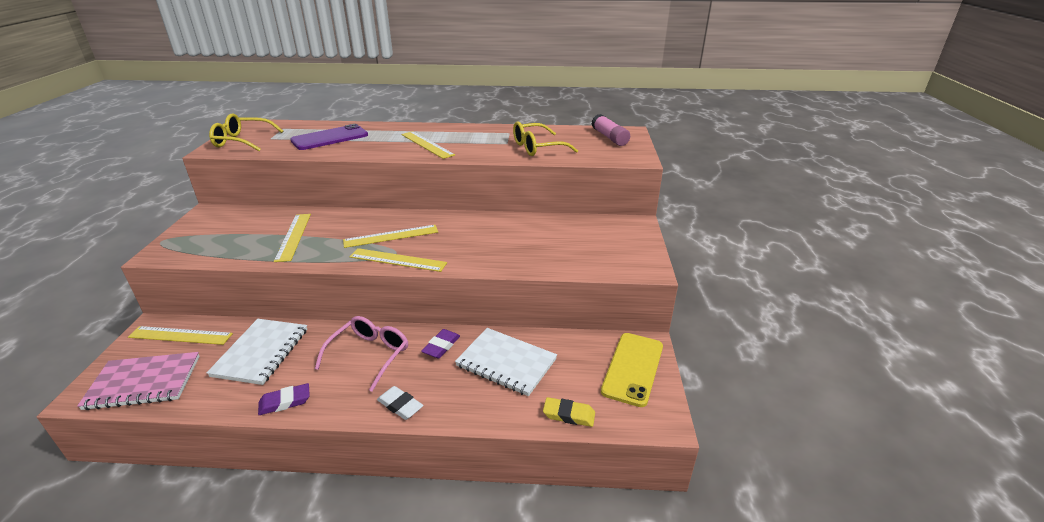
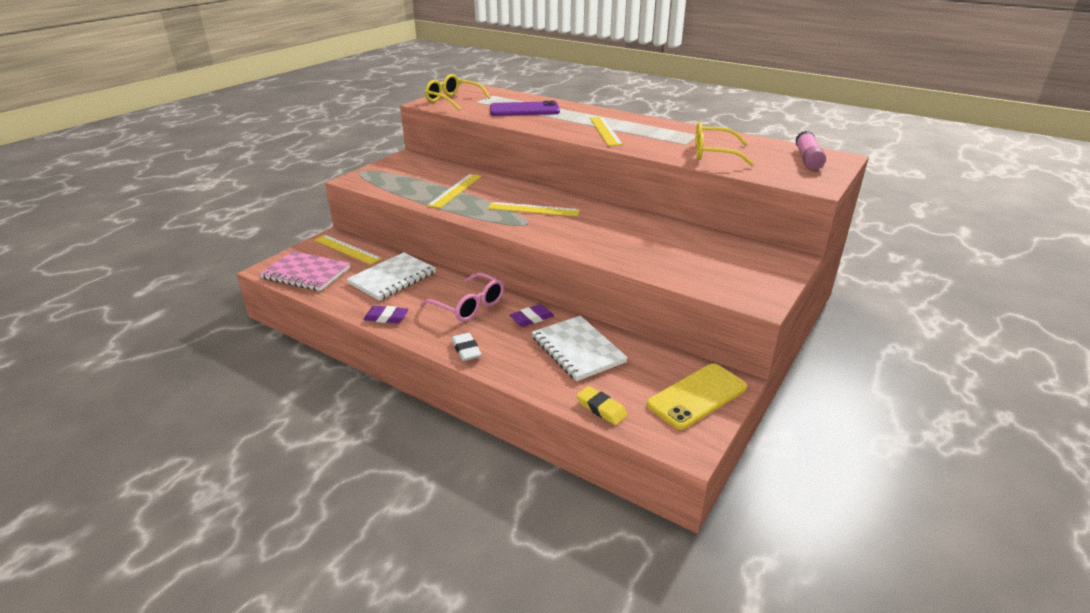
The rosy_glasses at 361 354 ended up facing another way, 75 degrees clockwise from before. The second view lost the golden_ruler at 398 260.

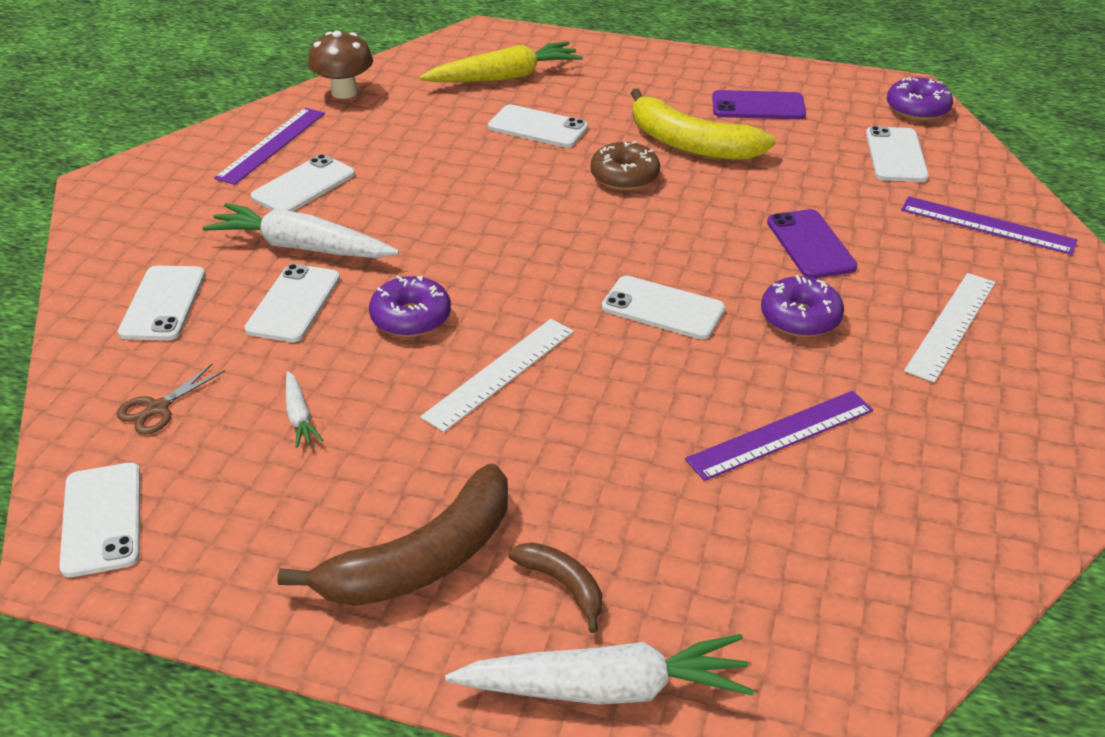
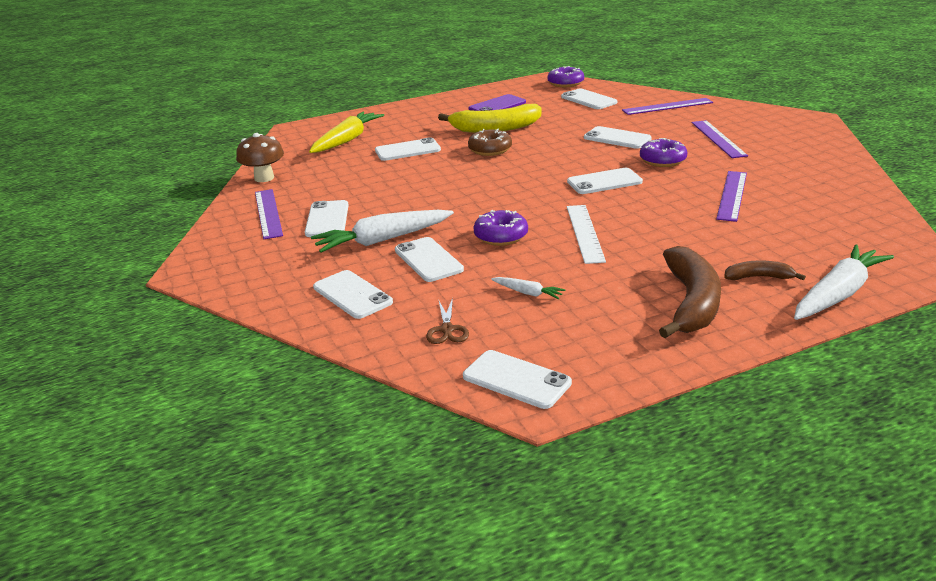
What was the royal_purple_mobile_phone at 812 243 turned into the snow-white_mobile_phone at 618 137. What was the snow-white_ruler at 950 328 turned into the royal_purple_ruler at 720 139.

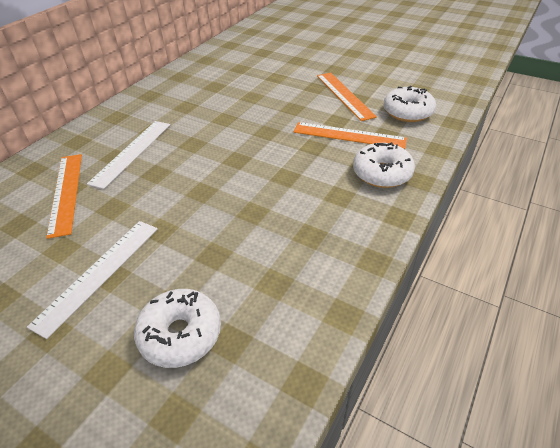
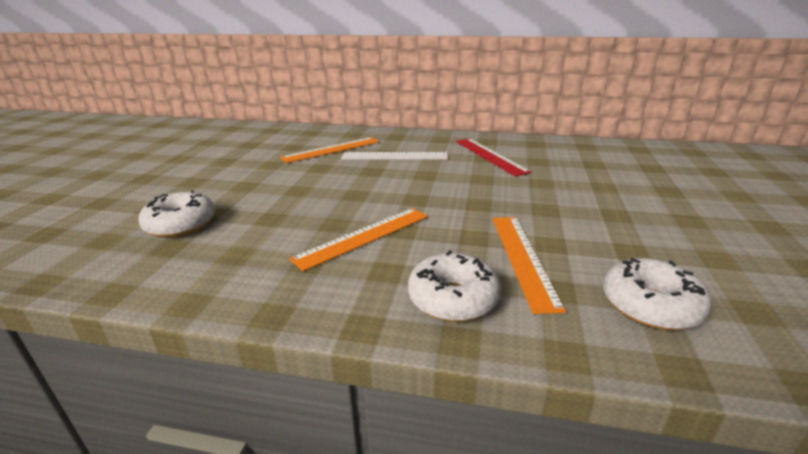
The bright_orange_ruler ended up elsewhere, having gone from 347 97 to 359 240. The second view gained the scarlet_ruler at 494 157. The second view lost the snow-white_ruler at 92 280.

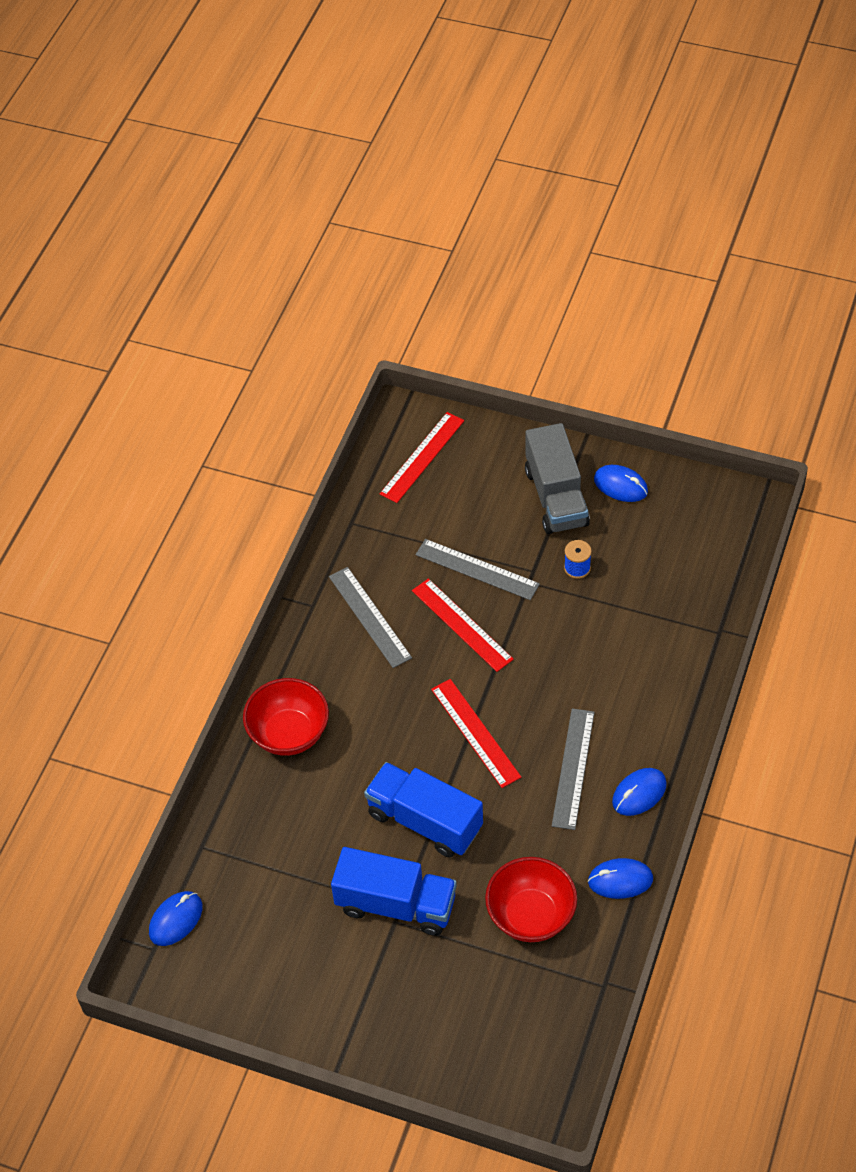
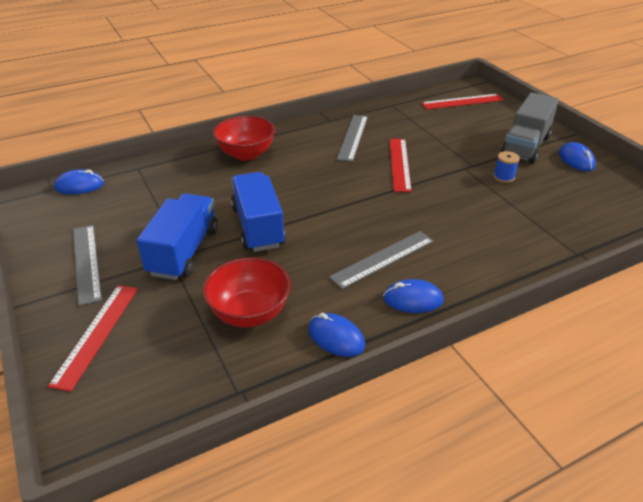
The scarlet_ruler ended up elsewhere, having gone from 476 733 to 93 338. The ash-grey_ruler ended up elsewhere, having gone from 478 569 to 87 265. The cobalt_toy_truck at 394 891 ended up facing another way, 135 degrees counterclockwise from before.

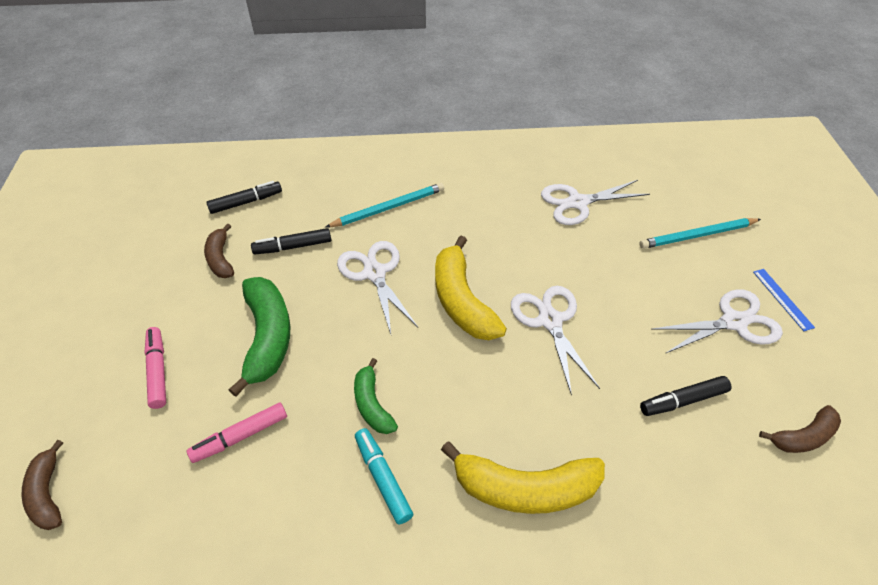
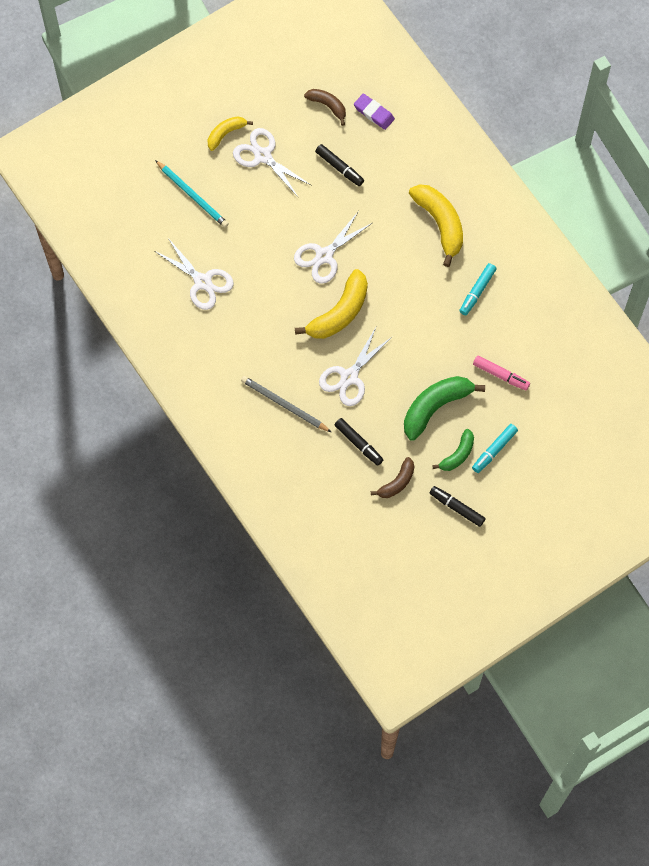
Where the cobalt_ruler stood at 784 300, the golden_banana came to stand at 230 133. What was the turquoise_lead_pencil at 384 205 turned into the ash-grey_lead_pencil at 286 404. The second view gained the royal_purple_pencil_eraser at 374 111. The black_marker_pen ended up elsewhere, having gone from 244 197 to 458 506. The green_banana ended up elsewhere, having gone from 376 396 to 453 450. What was the rosy_marker_pen at 155 368 turned into the turquoise_marker_pen at 495 448. The second view lost the brown_banana at 42 485.

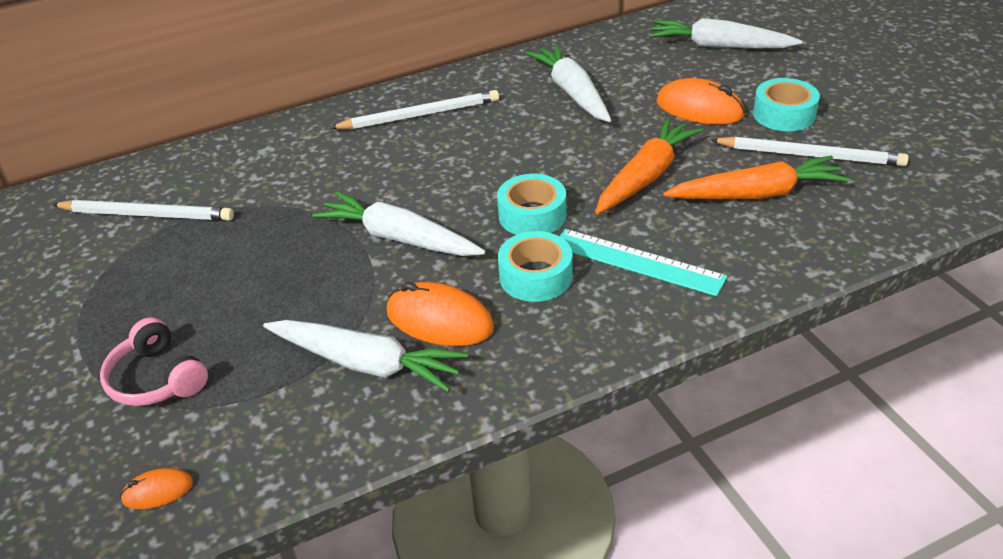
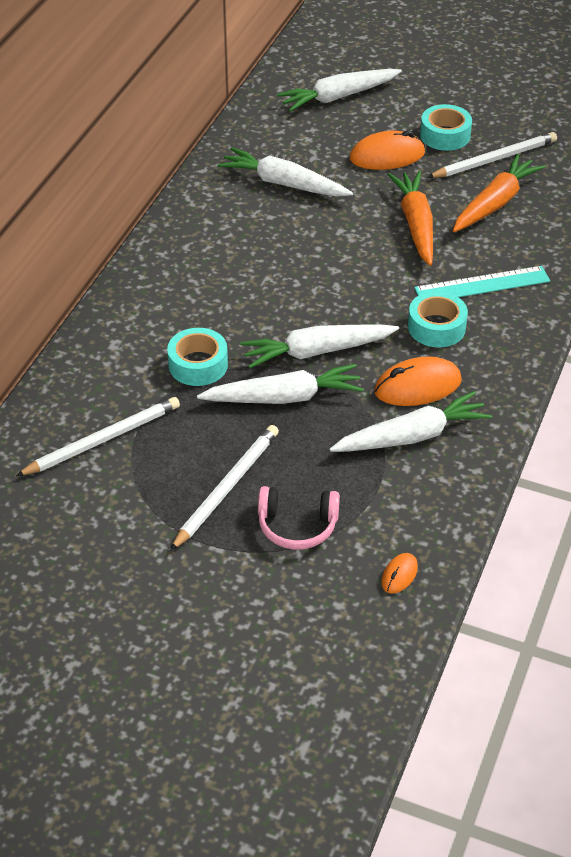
The turquoise_tape ended up elsewhere, having gone from 531 204 to 197 357. The snow-white_lead_pencil ended up elsewhere, having gone from 414 109 to 224 488. The second view gained the snow-white_toy_carrot at 280 384.

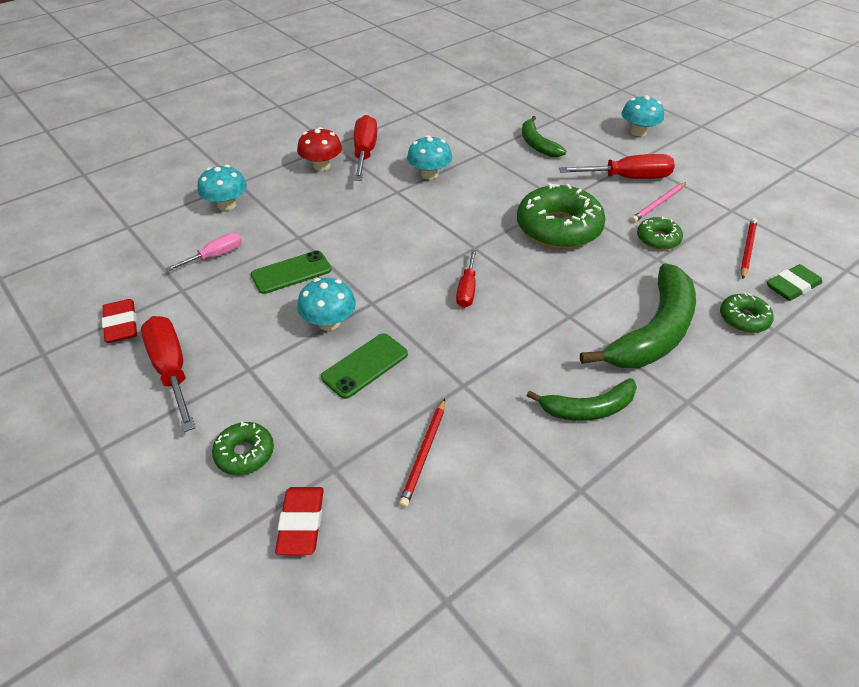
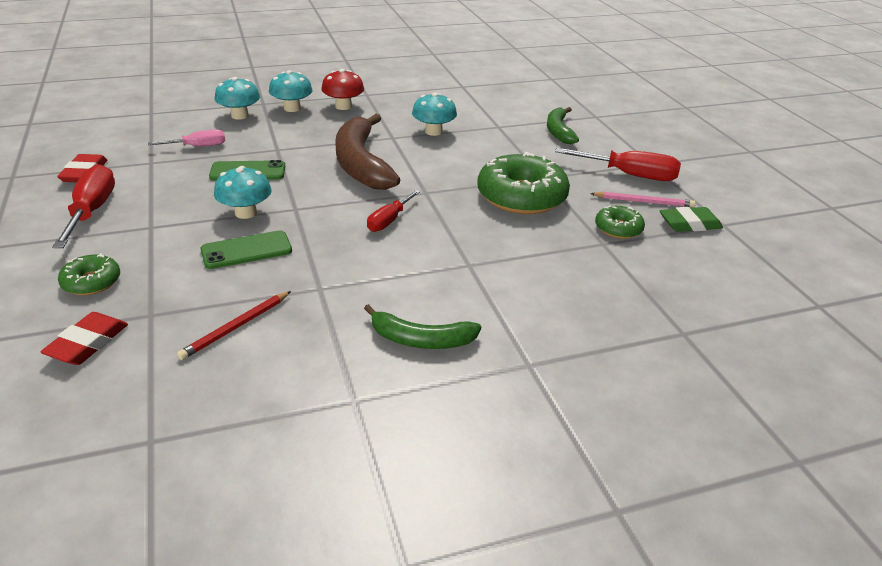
The turquoise_mushroom ended up elsewhere, having gone from 642 115 to 291 91. The second view gained the brown_banana at 367 152. The rosy_lead_pencil at 658 202 ended up facing another way, 150 degrees counterclockwise from before. The green_pencil_eraser ended up elsewhere, having gone from 794 282 to 691 219. The second view lost the scarlet_hand_screwdriver at 365 148. The second view lost the green_banana at 638 315. The second view lost the green_glazed_donut at 747 313. The second view lost the scarlet_lead_pencil at 749 248.

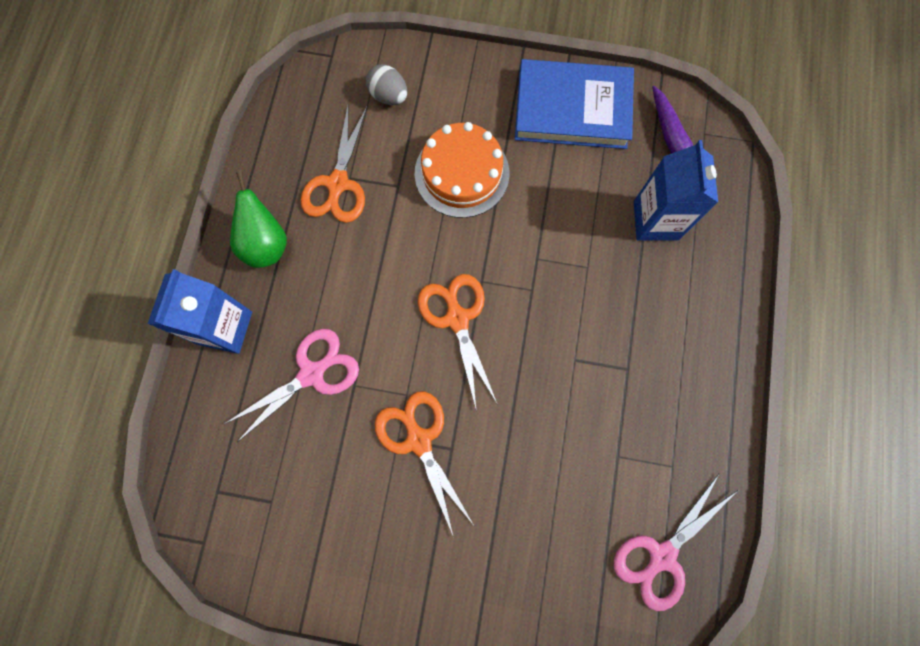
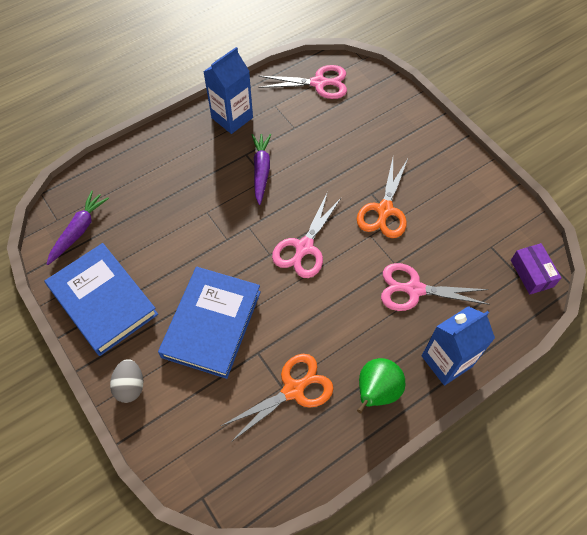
The ash-grey_egg_shape ended up elsewhere, having gone from 386 84 to 126 381. Where the bright_orange_gateau stood at 462 170, the cobalt_hardcover came to stand at 209 323. The cobalt_milk_carton ended up elsewhere, having gone from 676 190 to 228 90. The second view gained the royal_purple_toy_carrot at 261 169. What was the bright_orange_scissors at 458 341 turned into the rosy_scissors at 307 235. The second view gained the royal_purple_package at 536 269.

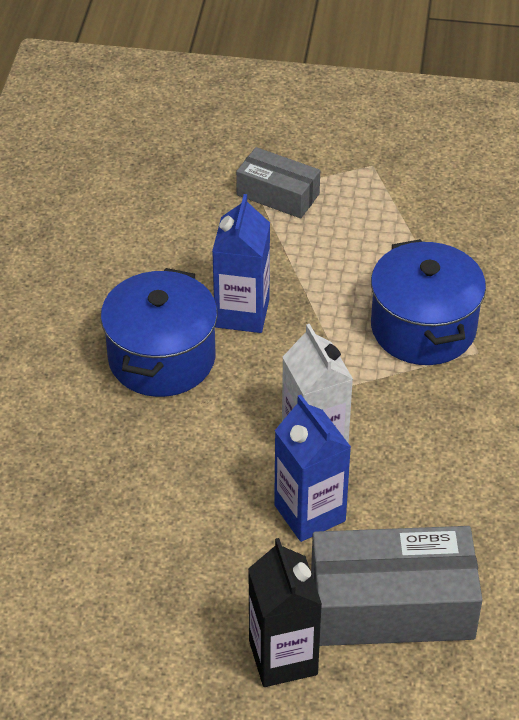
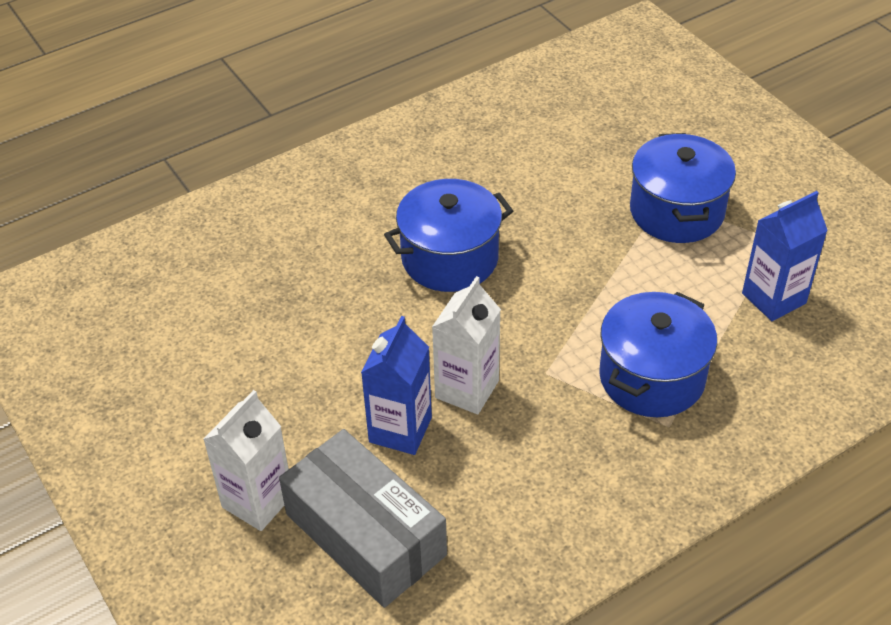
What was the black_milk_carton at 285 612 turned into the snow-white_milk_carton at 246 460. Where the ash-grey_package stood at 278 183, the cobalt_pot came to stand at 683 188. The cobalt_milk_carton ended up elsewhere, having gone from 241 263 to 785 256.

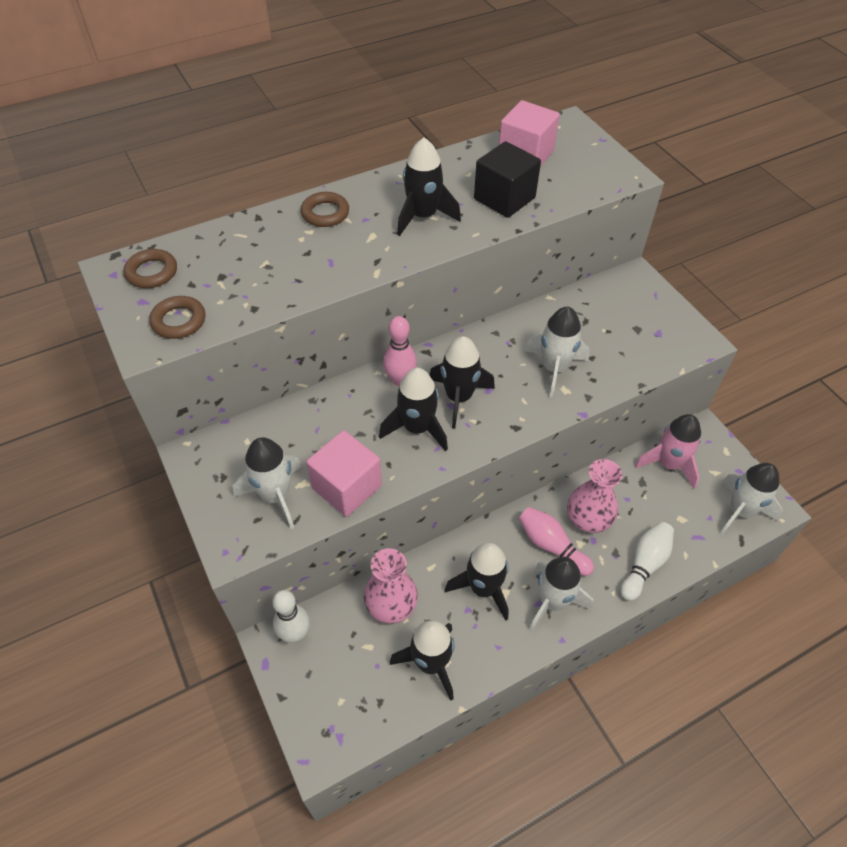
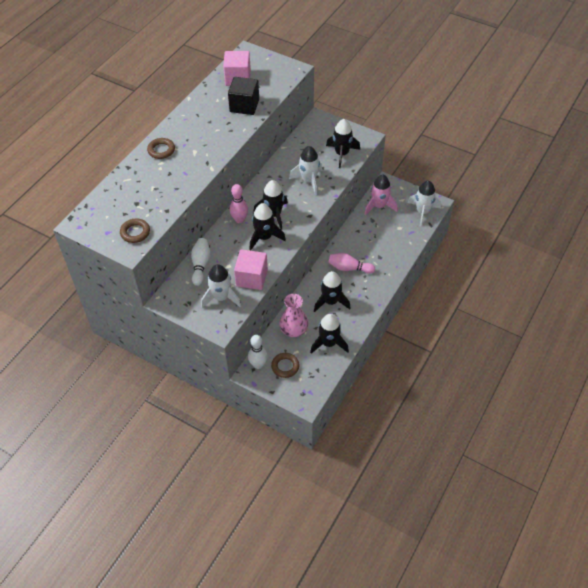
The snow-white_skittle ended up elsewhere, having gone from 647 561 to 201 262. The brown_torus ended up elsewhere, having gone from 150 268 to 285 365. The black_rocket ended up elsewhere, having gone from 429 187 to 343 143. The second view lost the snow-white_rocket at 561 594. The second view lost the rosy_vase at 594 496.

